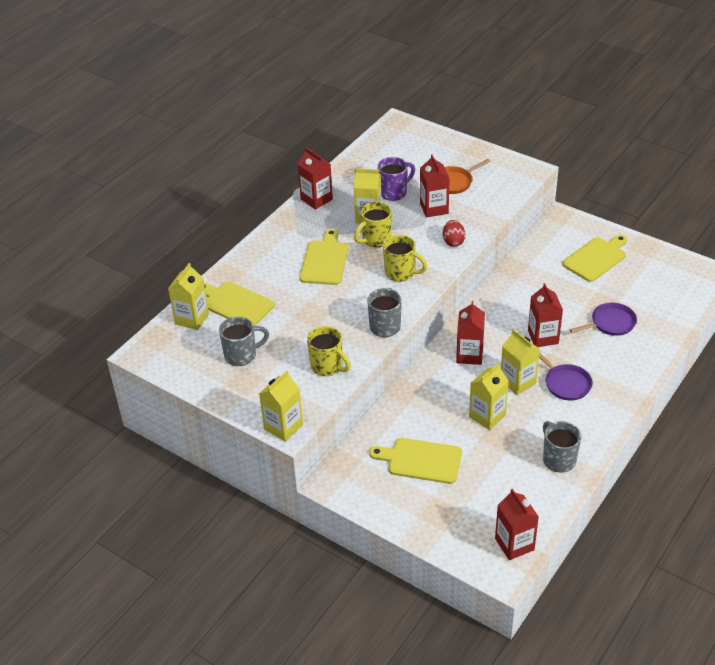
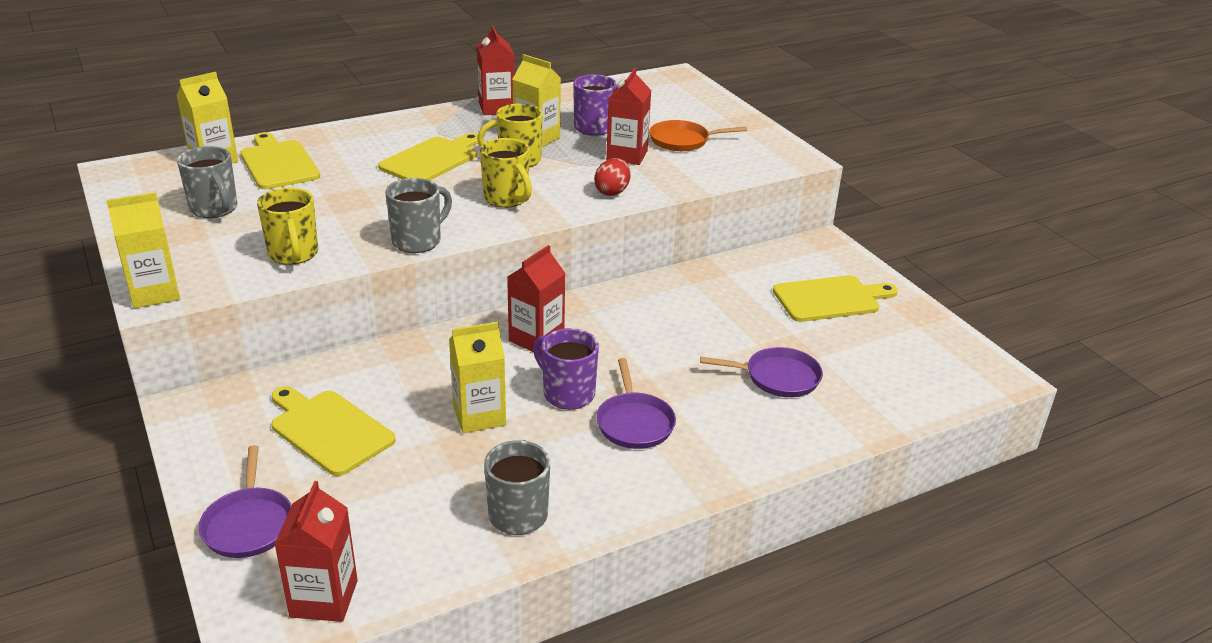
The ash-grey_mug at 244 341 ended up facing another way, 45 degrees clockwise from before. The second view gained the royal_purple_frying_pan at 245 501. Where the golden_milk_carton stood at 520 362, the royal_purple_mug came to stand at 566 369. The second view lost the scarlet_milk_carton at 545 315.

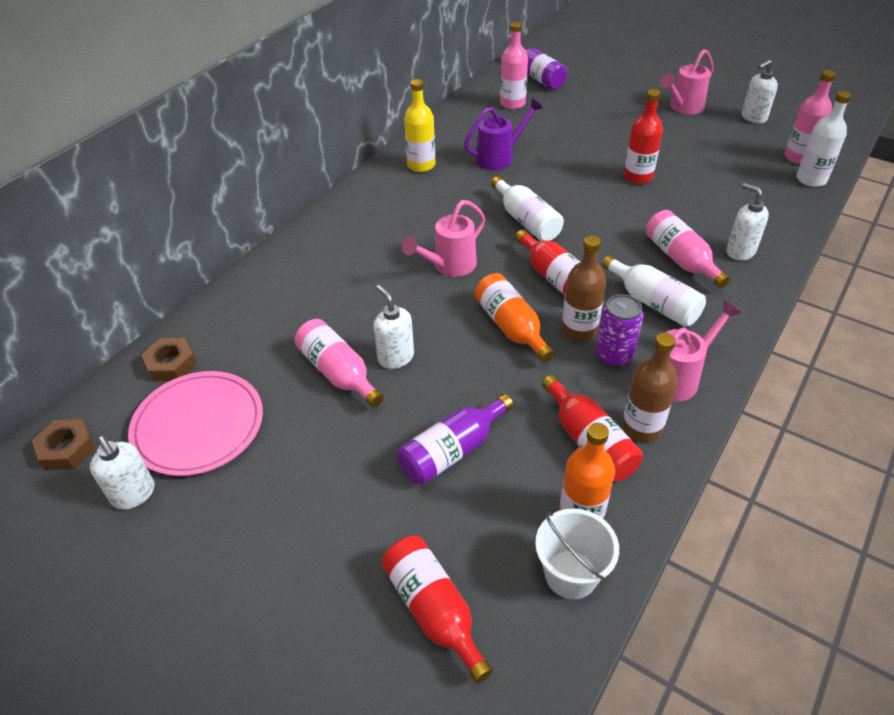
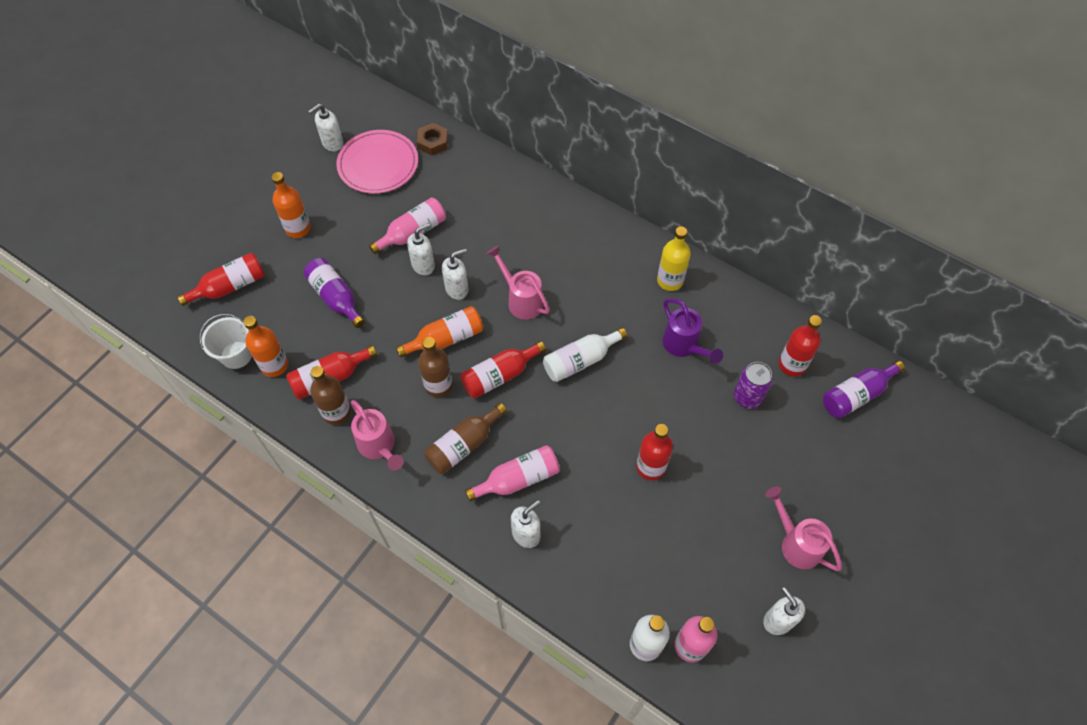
The second view gained the bright_orange_drink_bottle at 291 205. What was the snow-white_drink_bottle at 654 291 turned into the brown_drink_bottle at 465 438. The second view gained the snow-white_soap_dispenser at 455 274. The royal_purple_can ended up elsewhere, having gone from 619 330 to 753 385. What was the rosy_drink_bottle at 514 65 turned into the scarlet_drink_bottle at 800 346. The second view lost the brown_hexagon_nut at 63 444.

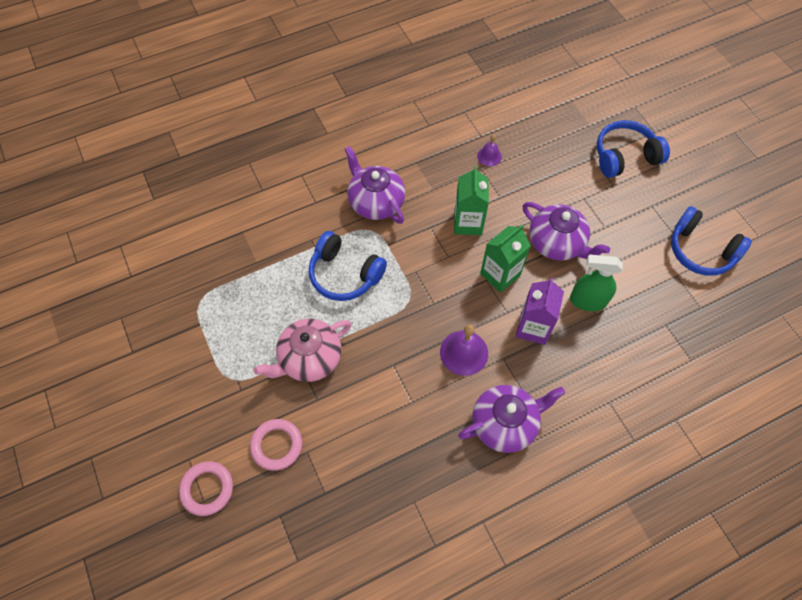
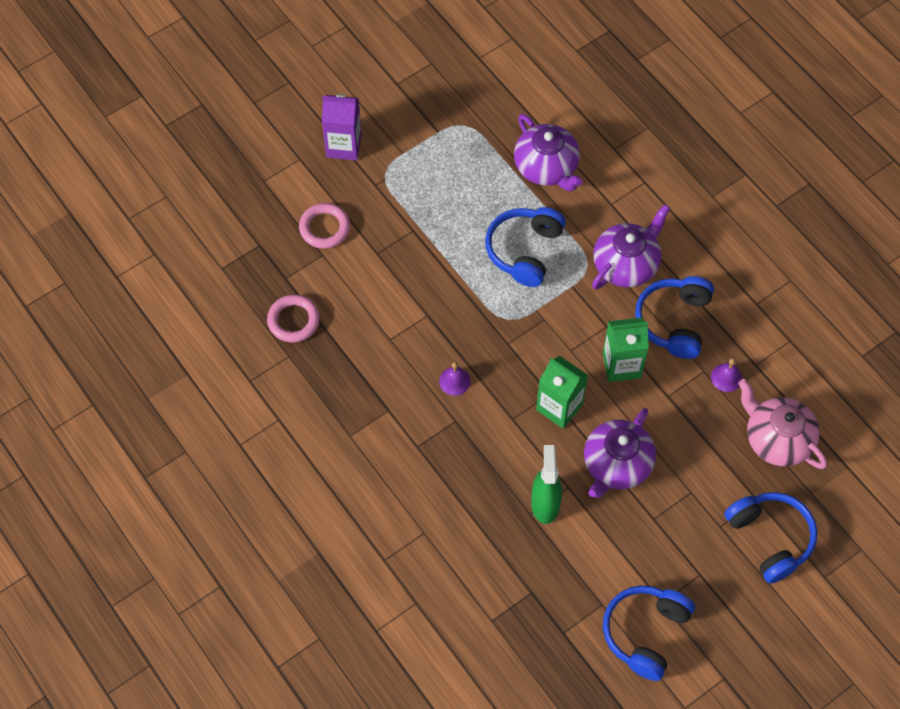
The rosy_torus ended up elsewhere, having gone from 206 488 to 293 319. The royal_purple_milk_carton ended up elsewhere, having gone from 540 311 to 342 127. The size of the royal_purple_hand_bell at 464 350 changed by a factor of 0.59. The royal_purple_tea_pot ended up elsewhere, having gone from 511 419 to 548 152. The second view gained the cobalt_over-ear_headphones at 674 317. The rosy_tea_pot ended up elsewhere, having gone from 302 350 to 782 424.

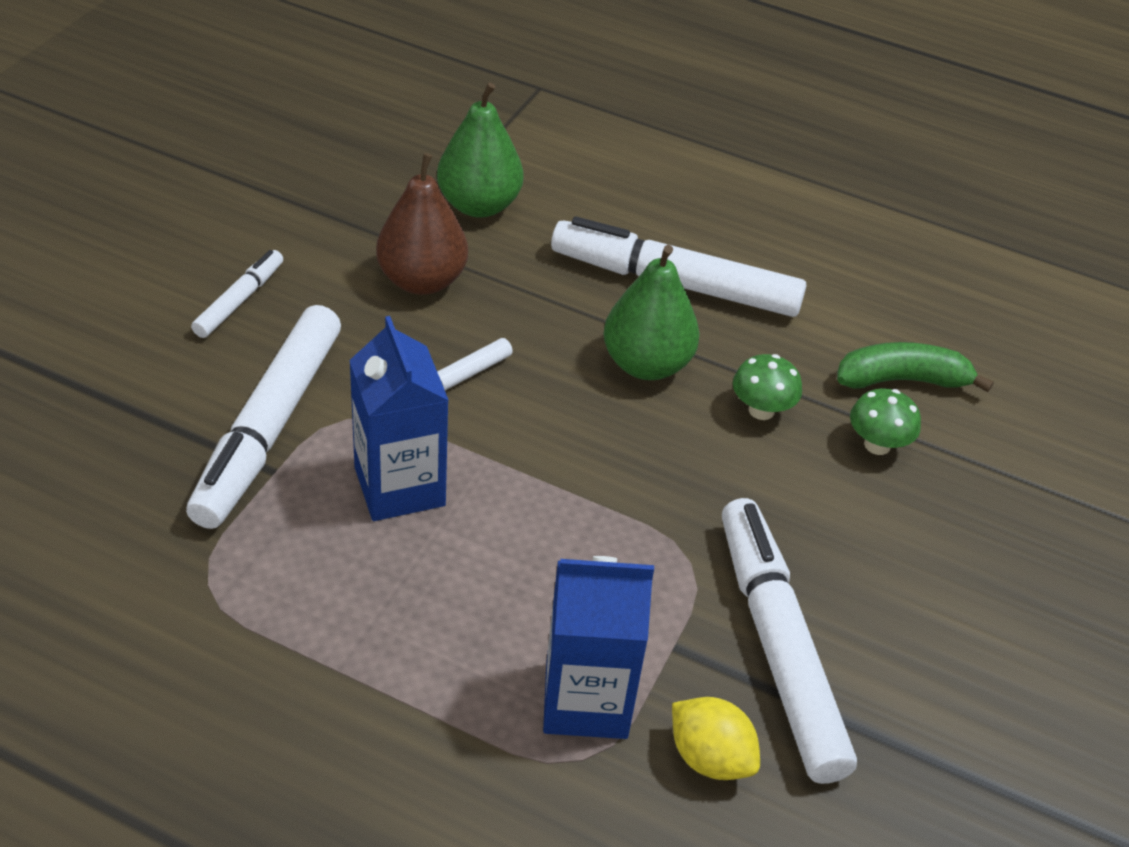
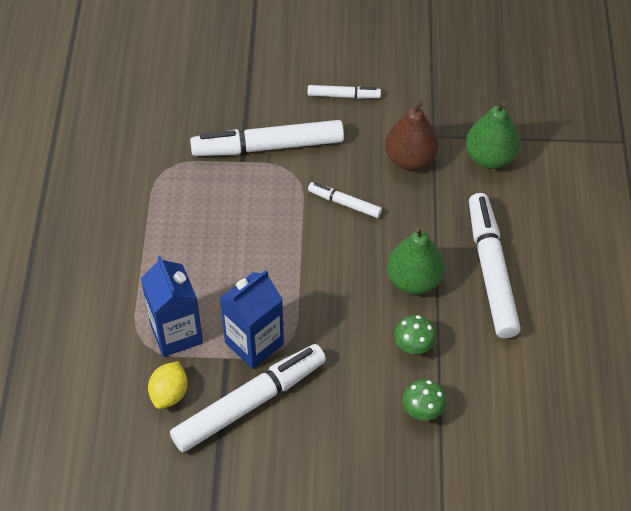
The cobalt_milk_carton ended up elsewhere, having gone from 399 418 to 252 319. The second view lost the green_banana at 915 367.

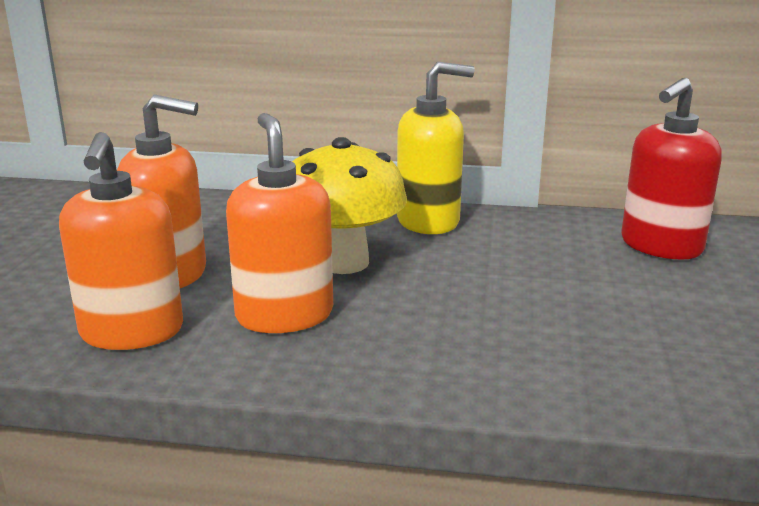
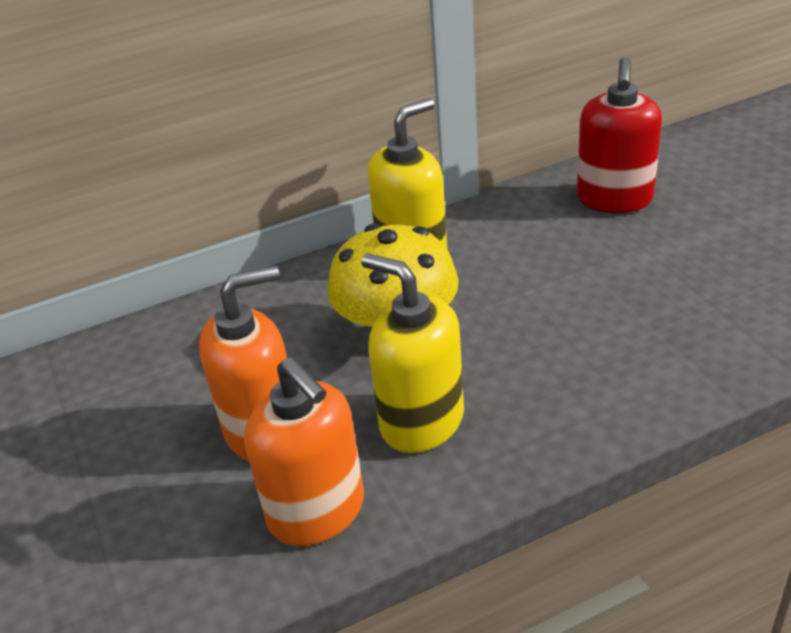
What was the bright_orange_soap_dispenser at 279 223 turned into the golden_soap_dispenser at 412 353.

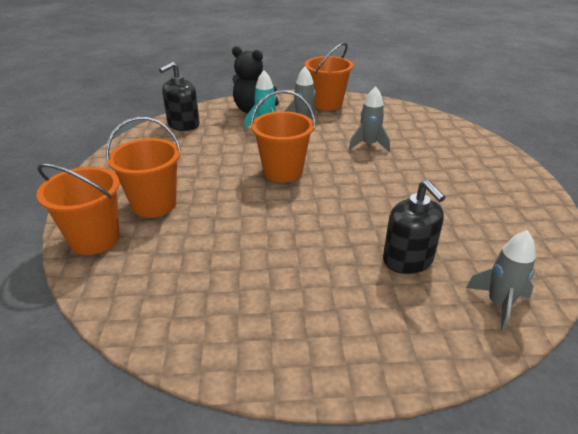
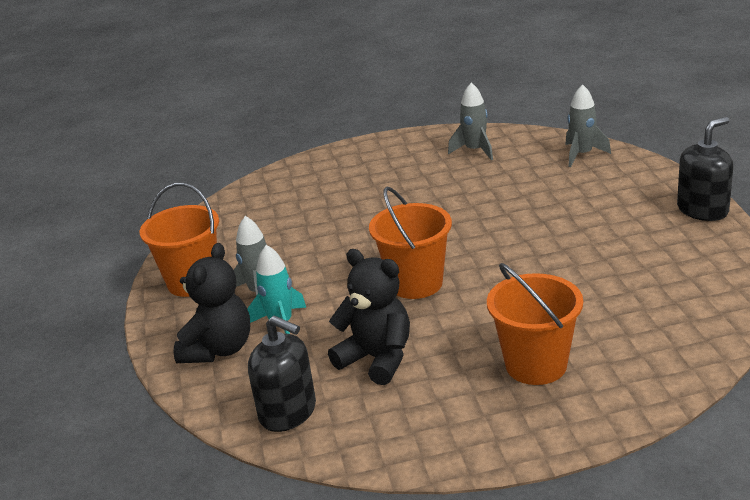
The second view gained the black_stuffed_bear at 369 317. The ash-grey_rocket ended up elsewhere, having gone from 369 119 to 470 121. The black_soap_dispenser ended up elsewhere, having gone from 414 227 to 705 169. The second view lost the bright_orange_pail at 78 209.

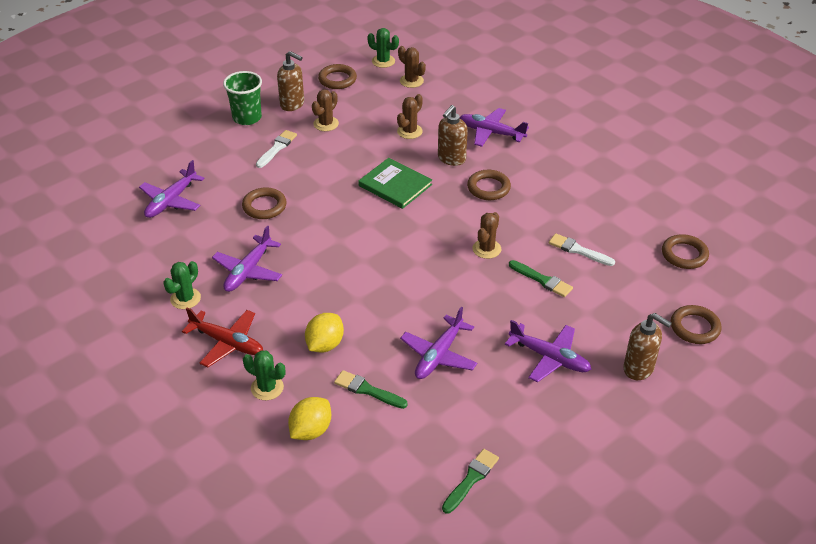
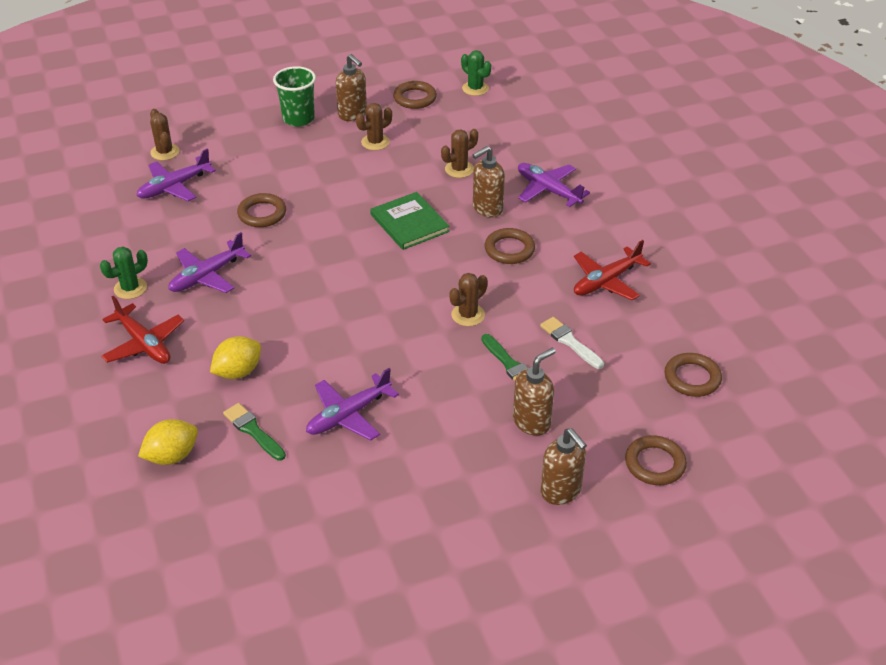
The brown_saguaro_cactus ended up elsewhere, having gone from 412 67 to 164 134. The second view gained the brown_soap_dispenser at 534 392. The second view gained the scarlet_toy_plane at 612 270. The second view lost the green_saguaro_cactus at 264 375. The second view lost the snow-white_paintbrush at 276 149. The second view lost the green_paintbrush at 470 481. The second view lost the royal_purple_toy_plane at 548 351.

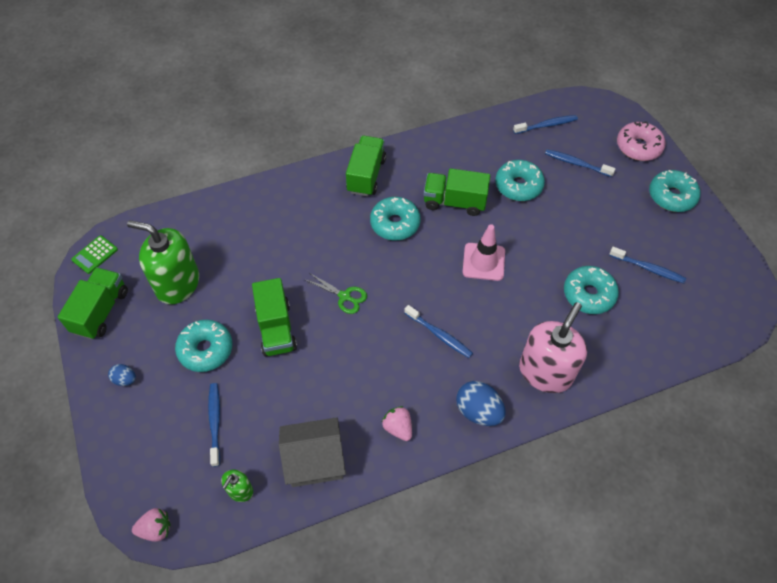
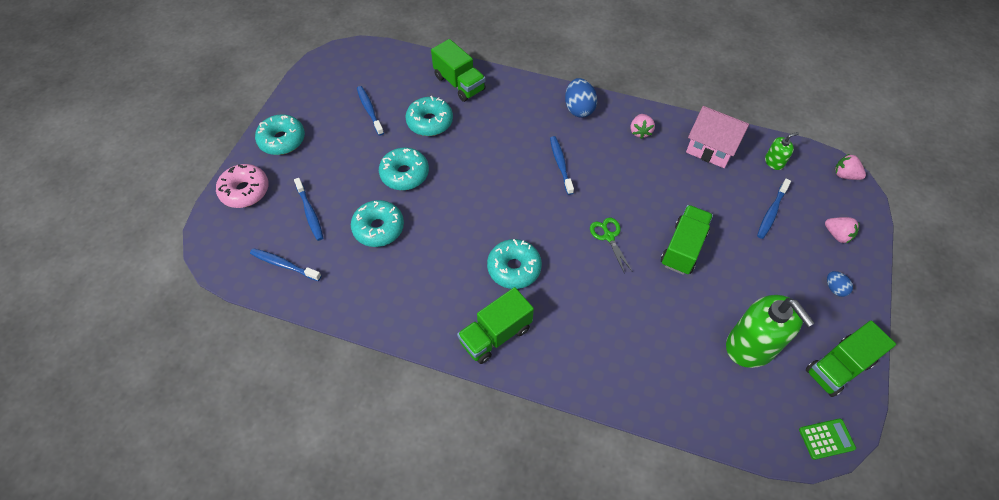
The turquoise_glazed_donut ended up elsewhere, having gone from 203 346 to 404 168. The green_toy_truck ended up elsewhere, having gone from 457 192 to 458 70. What was the ash-grey_toy_house at 312 452 turned into the rosy_toy_house at 717 137. The second view gained the rosy_toy_strawberry at 842 230. The second view lost the rosy_traffic_cone at 484 252. The second view lost the rosy_soap_dispenser at 553 347.

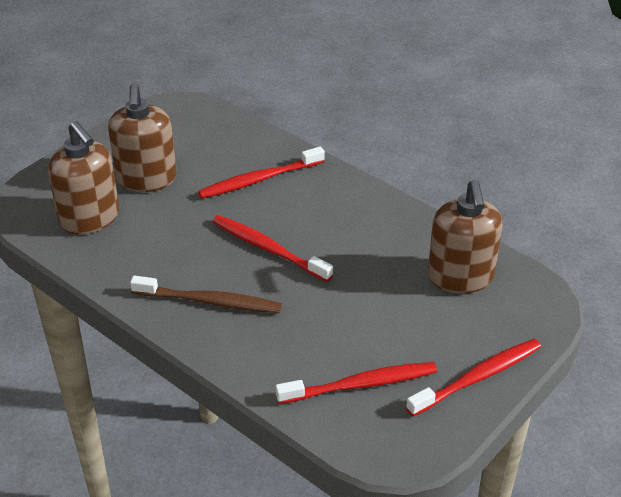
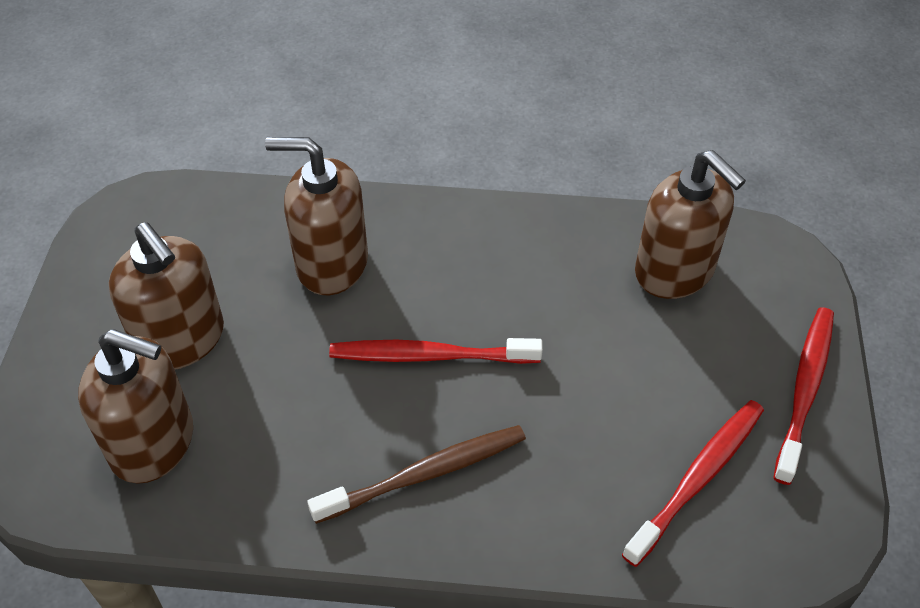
Where the scarlet_toothbrush stood at 261 172, the brown_soap_dispenser came to stand at 316 216.

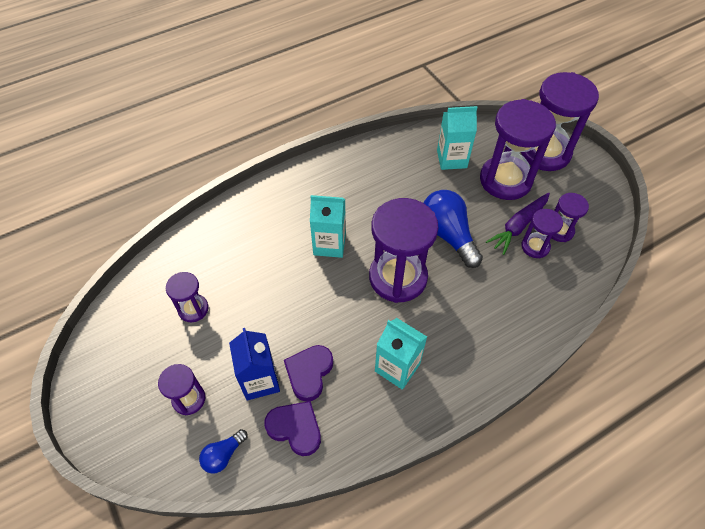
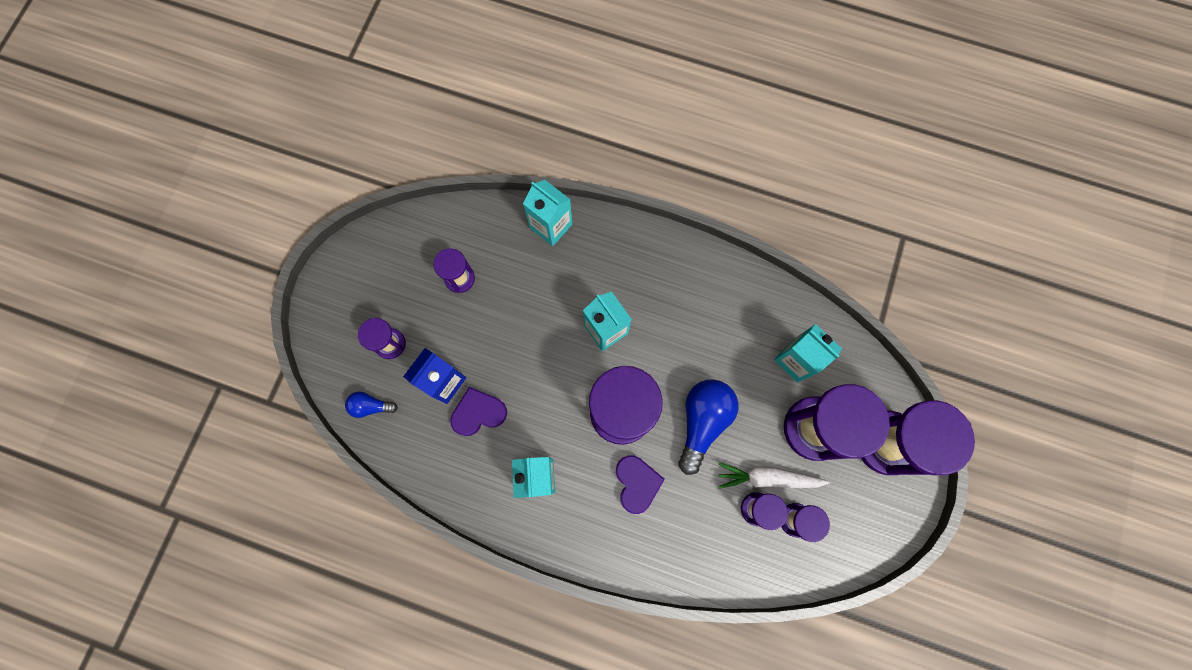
The second view gained the turquoise_milk_carton at 547 213. The royal_purple_heart_shape ended up elsewhere, having gone from 292 428 to 640 484. What was the royal_purple_toy_carrot at 518 223 turned into the snow-white_toy_carrot at 774 475.

